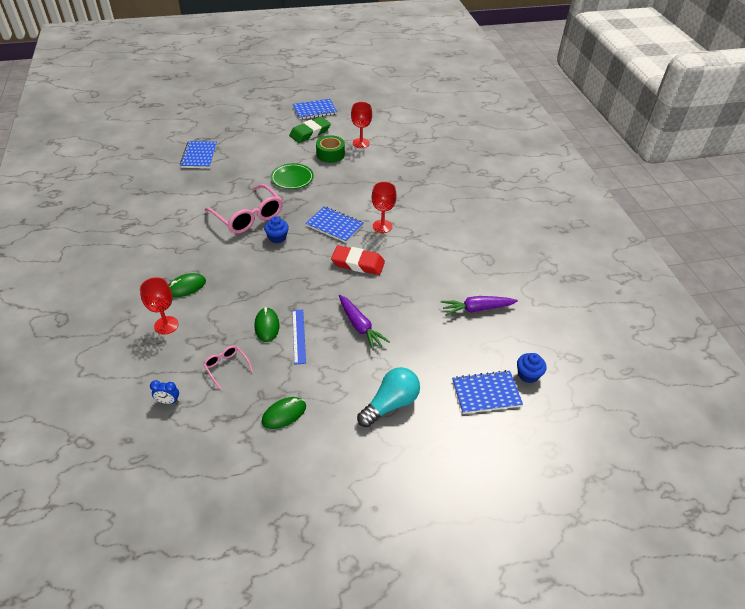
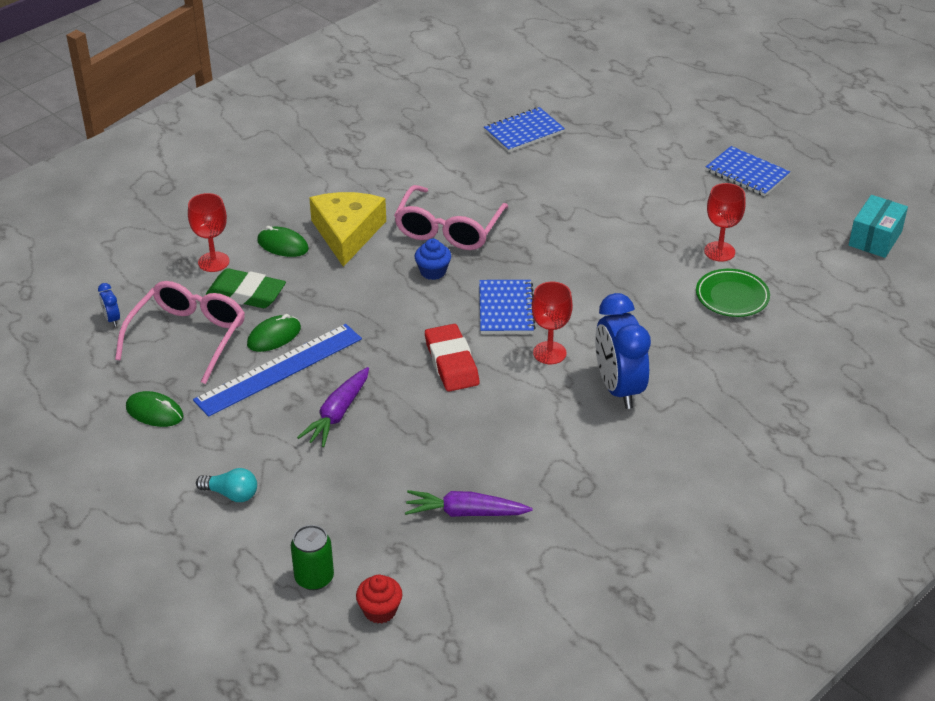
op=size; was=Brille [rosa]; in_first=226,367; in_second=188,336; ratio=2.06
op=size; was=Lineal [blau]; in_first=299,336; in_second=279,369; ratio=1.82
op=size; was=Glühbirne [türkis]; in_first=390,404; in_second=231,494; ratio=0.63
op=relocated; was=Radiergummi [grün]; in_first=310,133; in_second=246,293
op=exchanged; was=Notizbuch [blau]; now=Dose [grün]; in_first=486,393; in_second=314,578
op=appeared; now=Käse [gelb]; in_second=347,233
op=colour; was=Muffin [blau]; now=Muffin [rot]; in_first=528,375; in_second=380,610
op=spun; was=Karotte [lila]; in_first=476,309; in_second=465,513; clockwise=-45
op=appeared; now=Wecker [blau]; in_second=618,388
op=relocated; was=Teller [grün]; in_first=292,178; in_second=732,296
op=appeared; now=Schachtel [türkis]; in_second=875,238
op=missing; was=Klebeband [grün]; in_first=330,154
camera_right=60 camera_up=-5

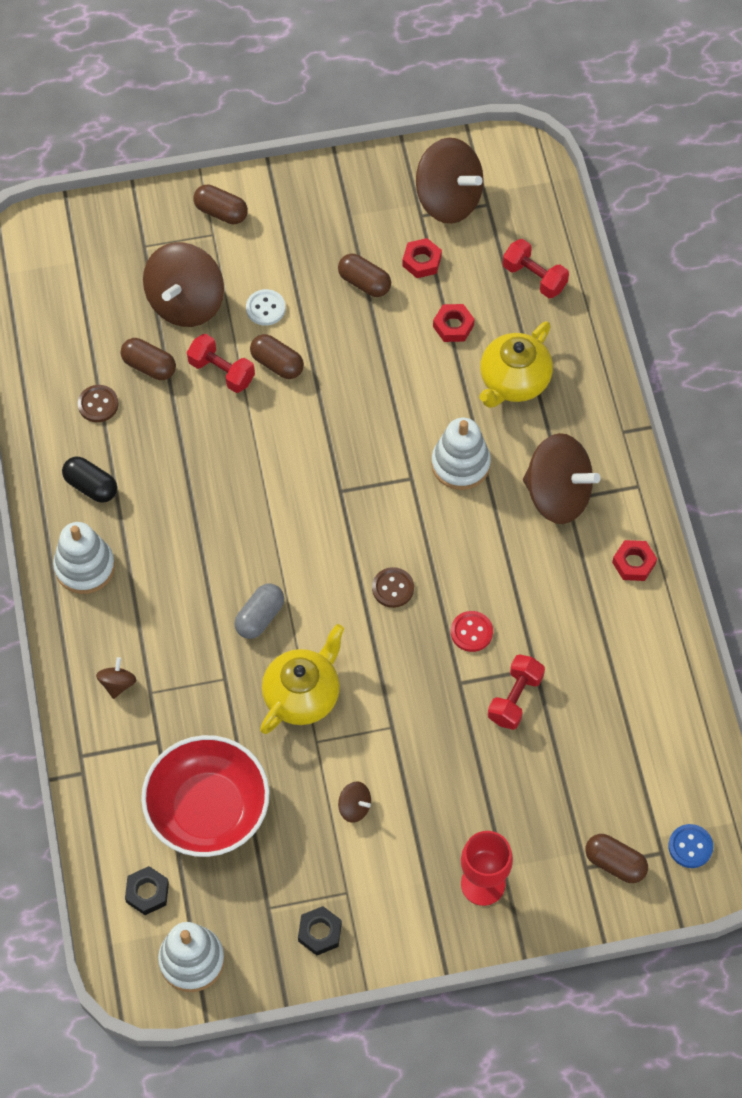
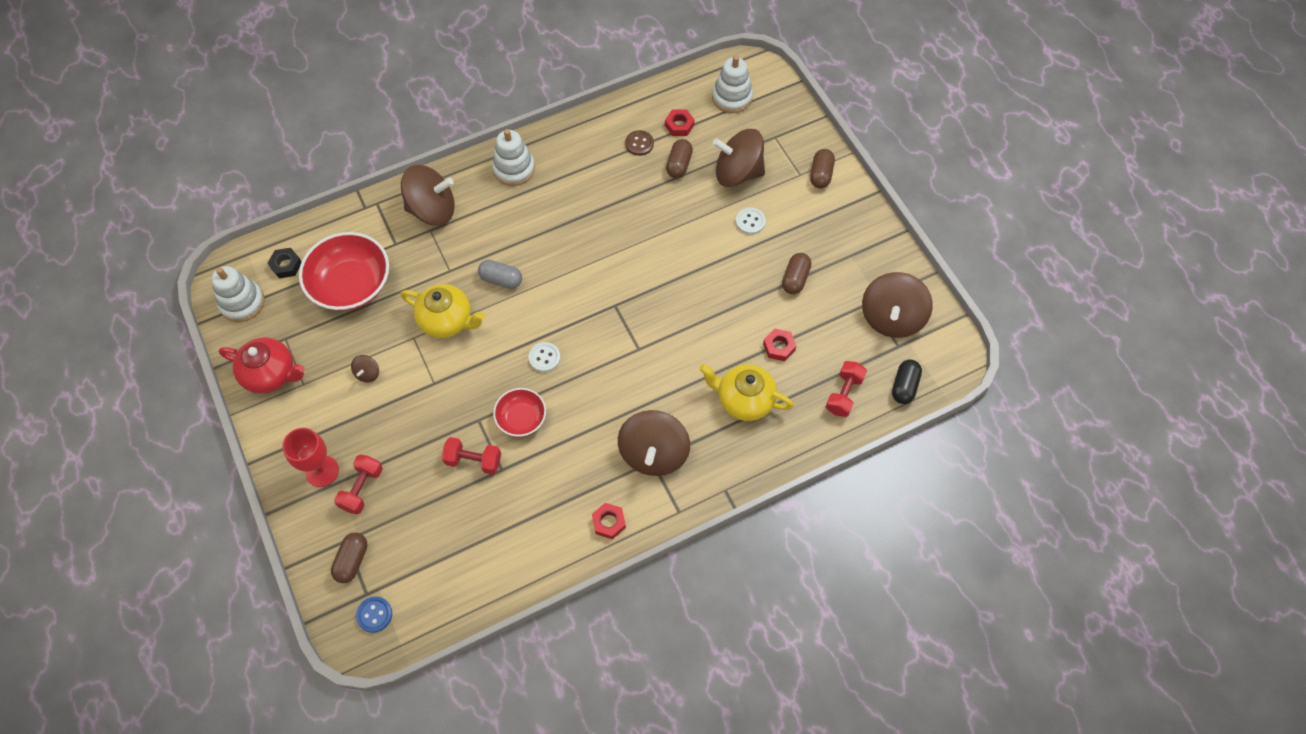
op=exchanged; was=Sechskantmutter [schwarz]; now=Teekanne [rot]; in_first=319,932; in_second=271,374
op=relocated; was=Hantel [rot]; in_first=221,372; in_second=362,489
op=size; was=Kreisel [braun]; in_first=117,684; in_second=432,210; ratio=2.32
op=exchanged; was=Knopf [rot]; now=Schüssel [rot]; in_first=471,632; in_second=521,418
op=colour; was=Knopf [braun]; now=Knopf [weiß]; in_first=393,588; in_second=544,358
op=relocated; was=Sechskantmutter [rot]; in_first=422,261; in_second=679,125
op=relocated; was=Stapelspielzeug [weiß]; in_first=460,464; in_second=732,97
op=relocated; was=Kapsel [schwarz]; in_first=91,486; in_second=904,386
op=missing; was=Kapsel [braun]; in_first=277,364
camera_right=75 camera_up=0

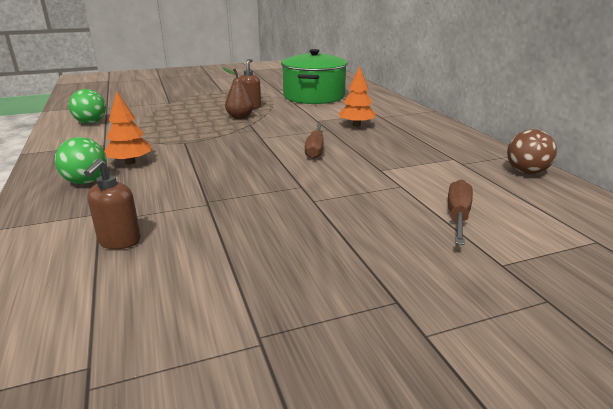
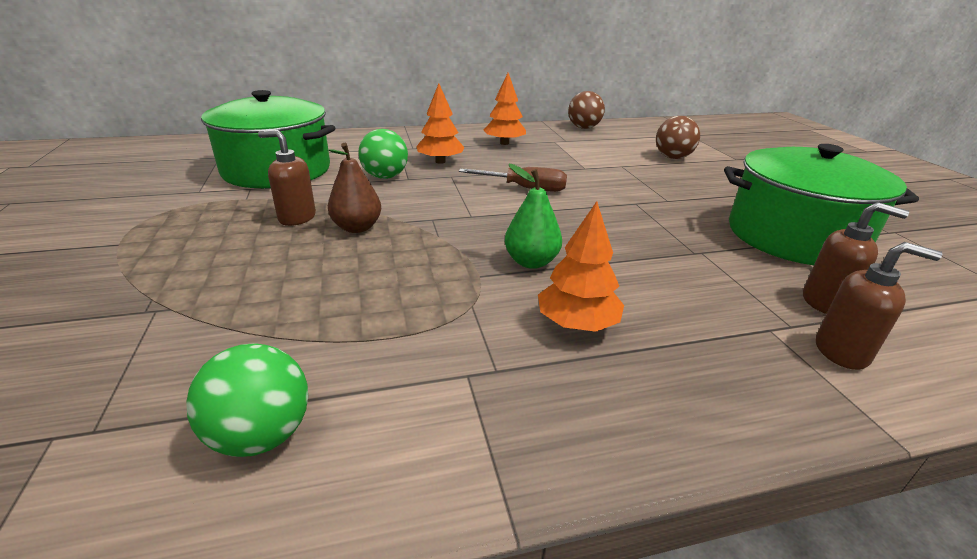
op=relocated; was=Ball [grün]; in_first=86,182; in_second=385,177
op=appeared; now=Baum [orange]; in_second=504,143
op=appeared; now=Birne [grün]; in_second=531,262
op=exchanged; was=Schraubenzieher [braun]; now=Ball [braun]; in_first=458,216; in_second=672,157
op=appeared; now=Kochtopf [grün]; in_second=794,236
op=appeared; now=Seifenspender [braun]; in_second=842,352
camera_right=-85 camera_up=5

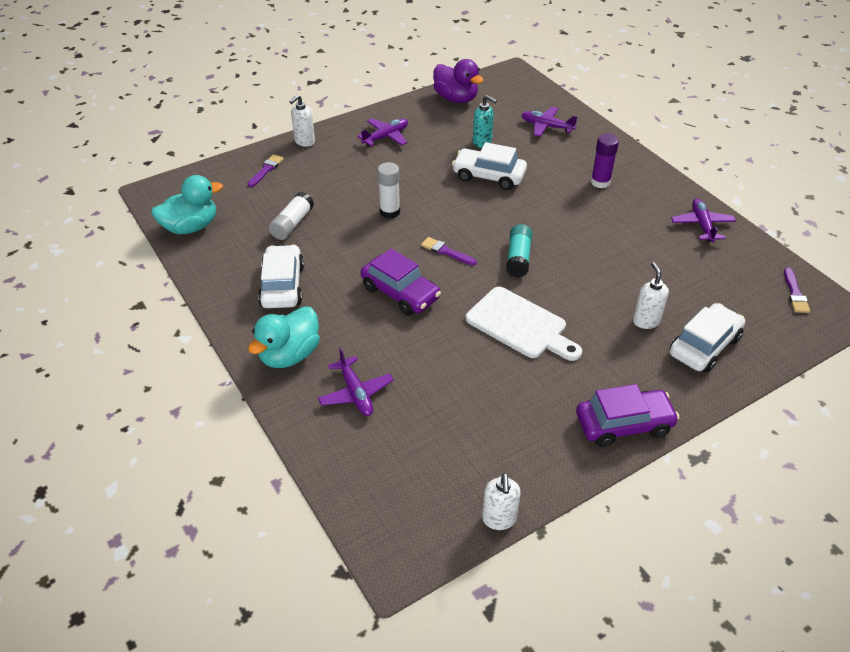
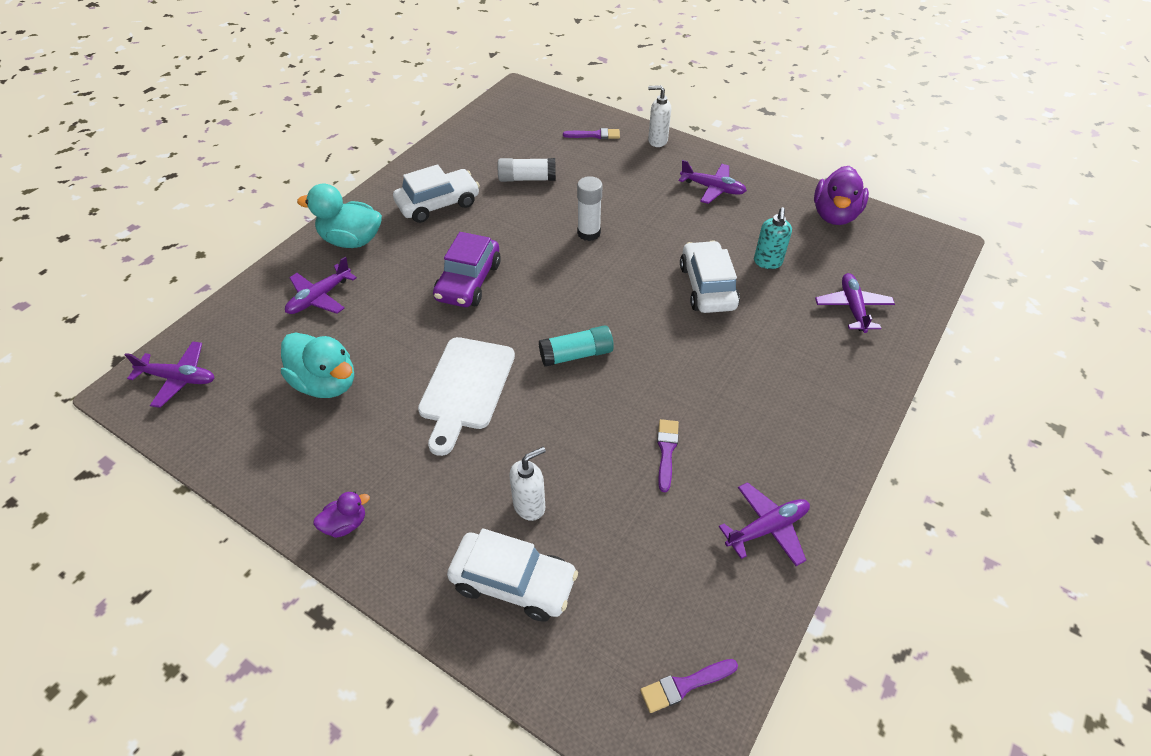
op=appeared; now=Flugzeug [lila]; in_second=179,378
op=relocated; was=Ente [türkis]; in_first=191,227; in_second=326,383
op=exchanged; was=Auto [lila]; now=Ente [lila]; in_first=623,424; in_second=345,524
op=relocated; was=Pinsel [lila]; in_first=446,251; in_second=666,451
op=missing; was=Seifenspender [weiß]; in_first=499,519
op=missing; was=Klebestift [lila]; in_first=600,182
camera_right=65 camera_up=5

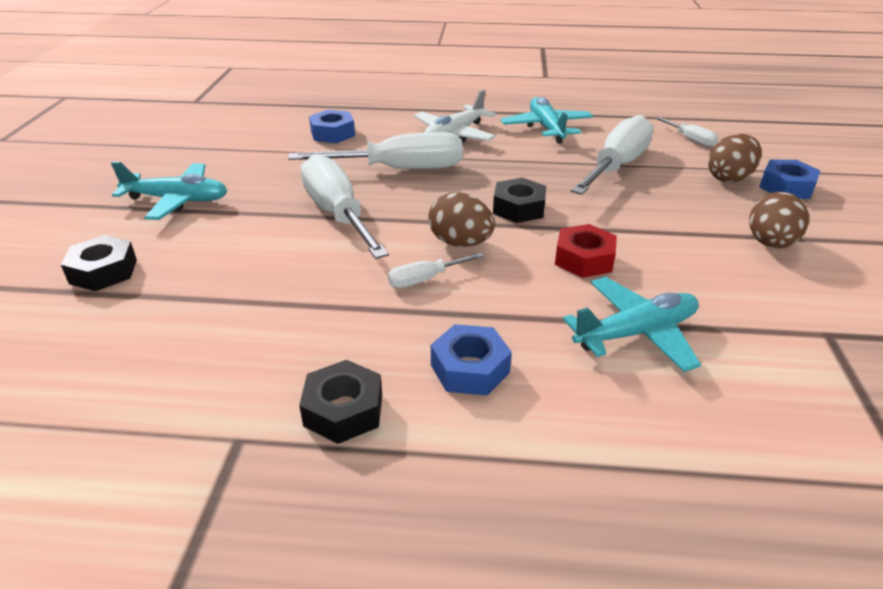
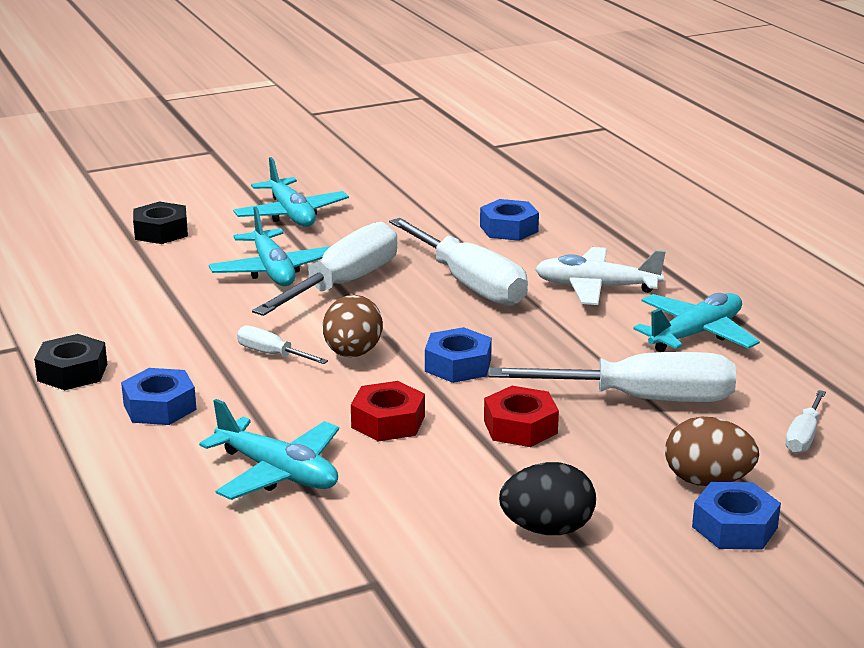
op=appeared; now=Flugzeug [türkis]; in_second=272,270
op=colour; was=Sechskantmutter [schwarz]; now=Sechskantmutter [blau]; in_first=518,208; in_second=458,365
op=appeared; now=Sechskantmutter [rot]; in_second=520,427
op=colour; was=Ei [braun]; now=Ei [schwarz]; in_first=770,244; in_second=547,529
camera_right=60 camera_up=-10

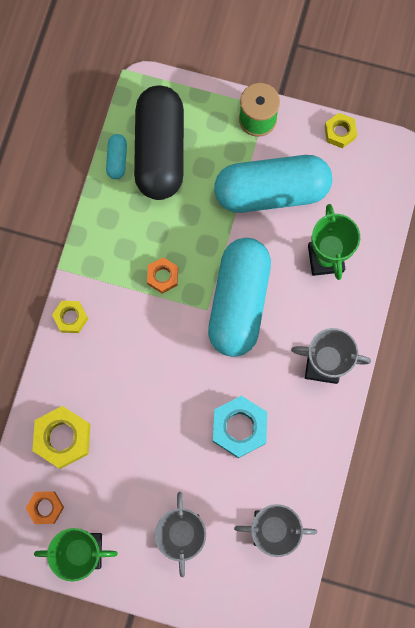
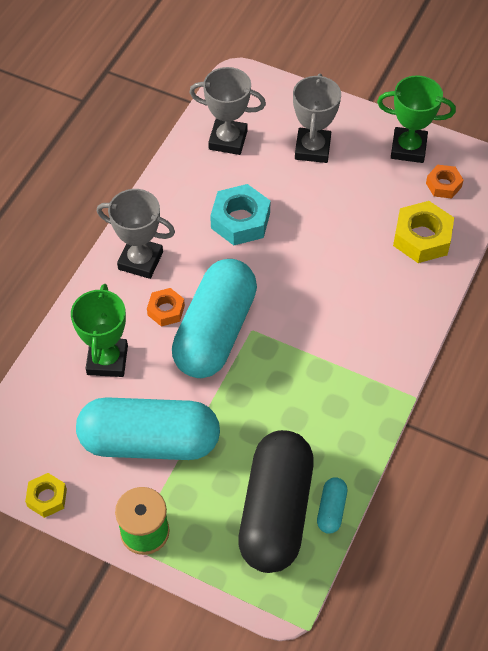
op=relocated; was=Sechskantmutter [orange]; in_first=162,276; in_second=166,310
op=missing; was=Sechskantmutter [gelb]; in_first=71,318
camera_right=-170 camera_up=-20

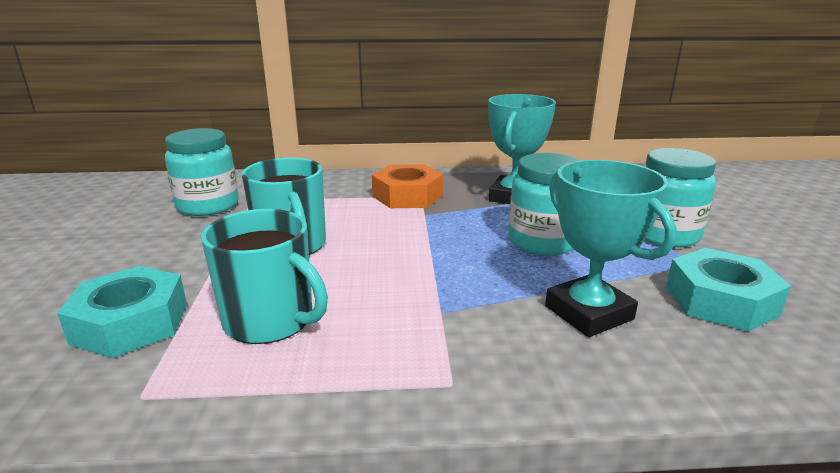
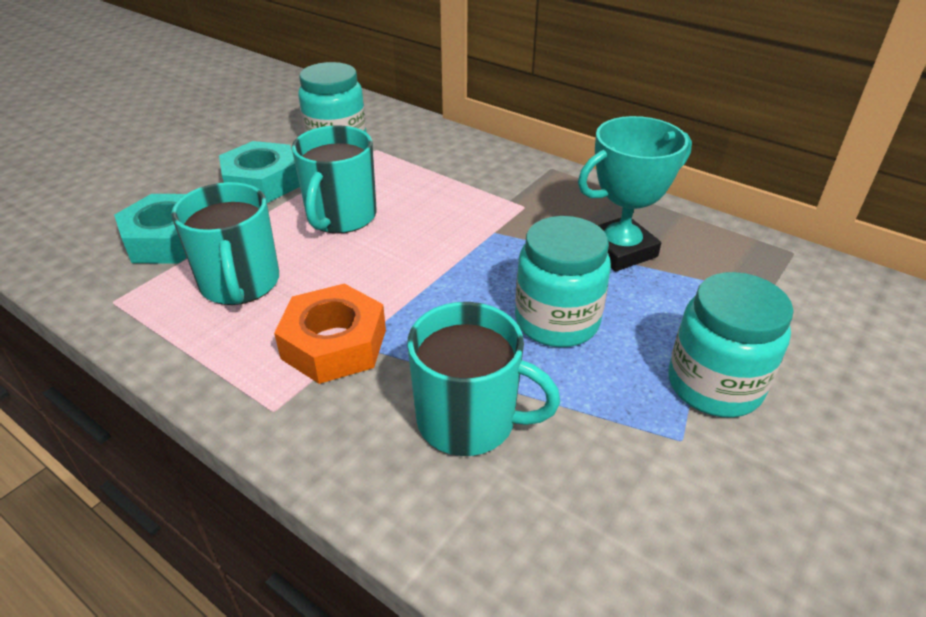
op=relocated; was=Sechskantmutter [türkis]; in_first=720,300; in_second=262,182
op=relocated; was=Sechskantmutter [orange]; in_first=407,196; in_second=334,344
op=exchanged; was=Pokal [türkis]; now=Tasse [türkis]; in_first=588,313; in_second=469,420
camera_right=40 camera_up=15

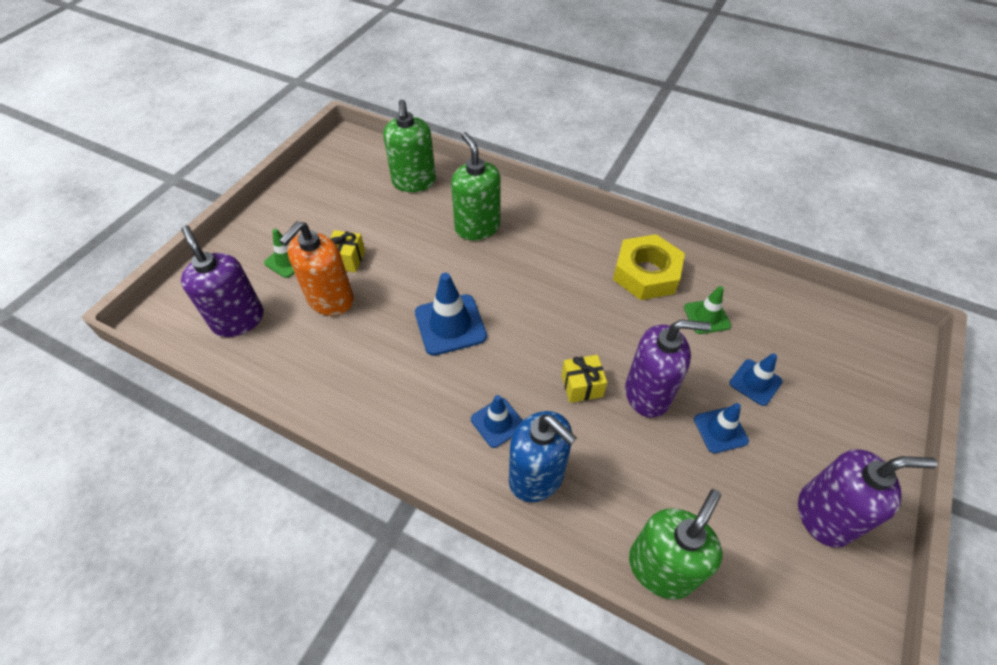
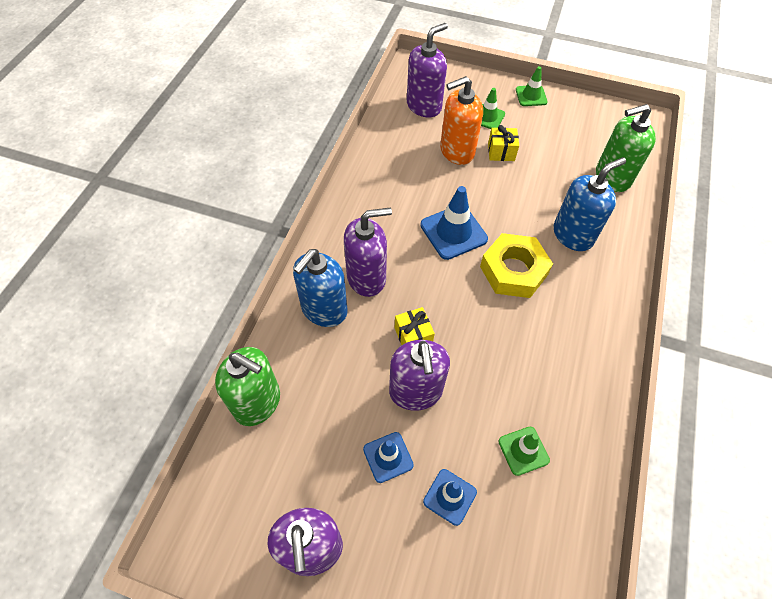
op=exchanged; was=Leitkegel [blau]; now=Seifenspender [lila]; in_first=497,422; in_second=366,278
op=spun; was=Seifenspender [orange]; in_first=330,300; in_second=456,151; clockwise=-45
op=relocated; was=Sechskantmutter [gelb]; in_first=646,273; in_second=513,270
op=appeared; now=Leitkegel [grün]; in_second=531,96
op=colour; was=Seifenspender [grün]; now=Seifenspender [blau]; in_first=477,227; in_second=573,235
camera_right=80 camera_up=5

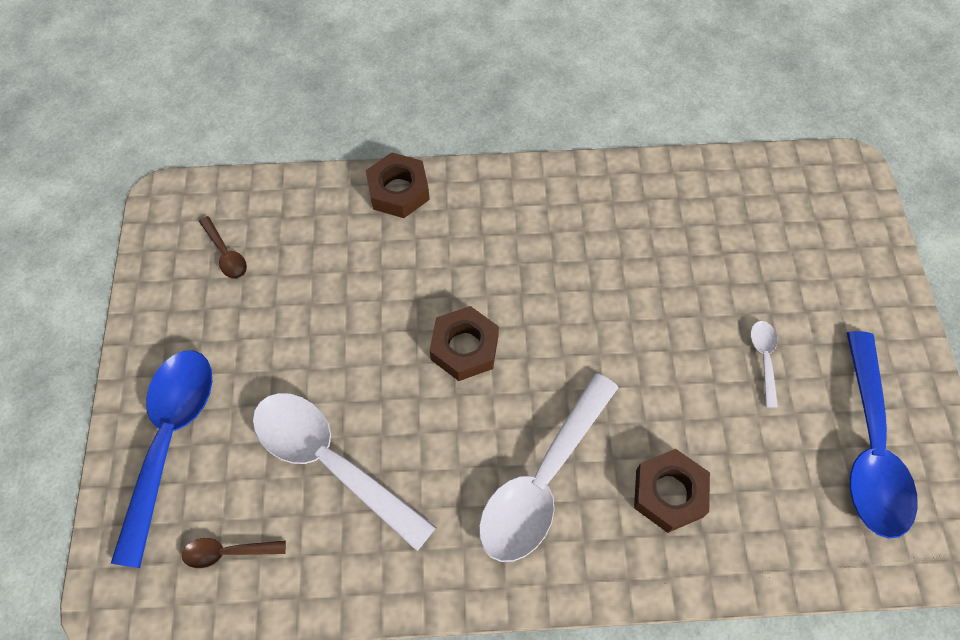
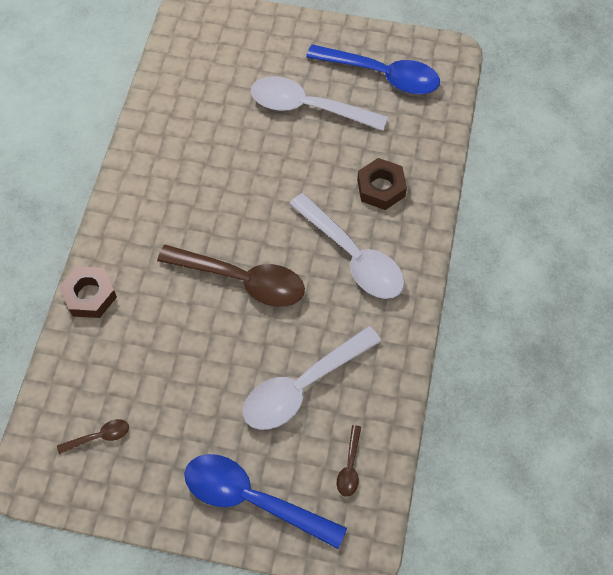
op=exchanged; was=Sechskantmutter [braun]; now=Löffel [braun]; in_first=464,348; in_second=242,280
op=size; was=Löffel [weiß]; in_first=764,358; in_second=308,107; ratio=2.27
camera_right=-75 camera_up=0

